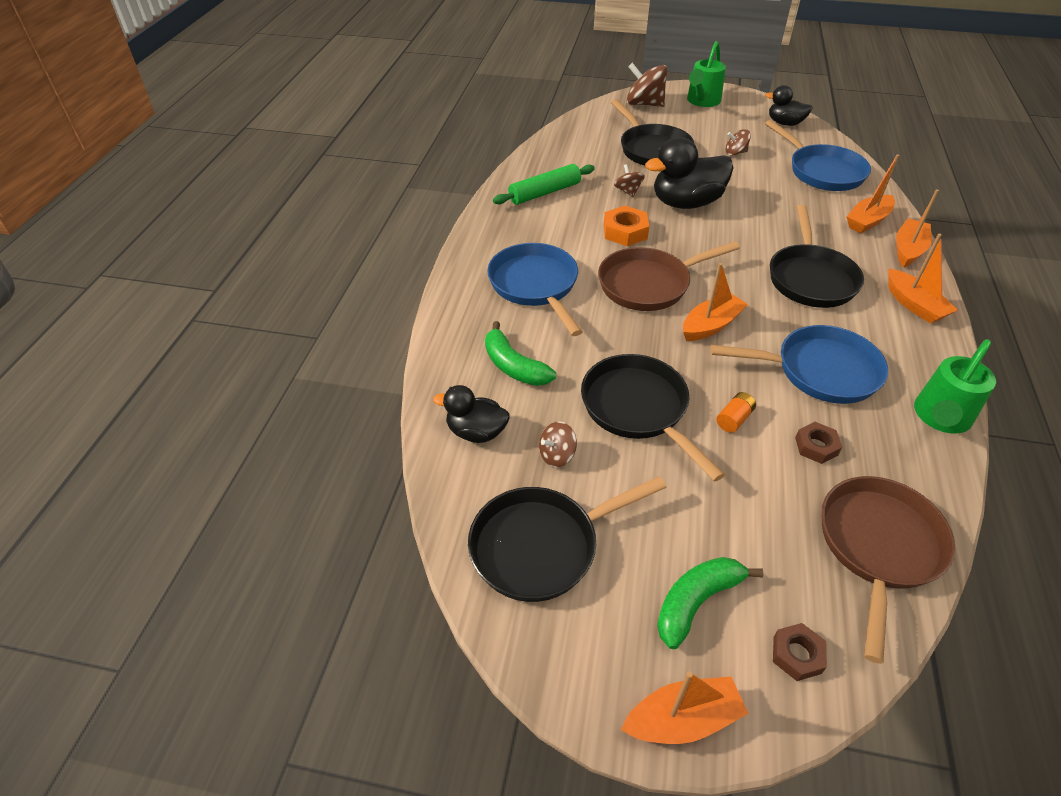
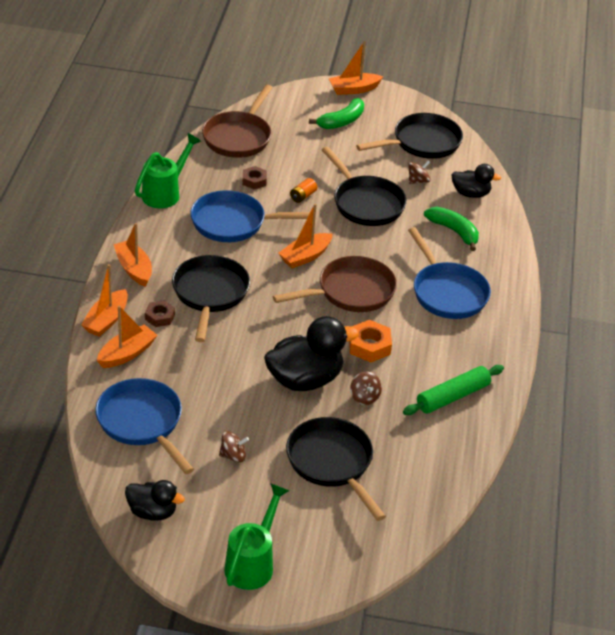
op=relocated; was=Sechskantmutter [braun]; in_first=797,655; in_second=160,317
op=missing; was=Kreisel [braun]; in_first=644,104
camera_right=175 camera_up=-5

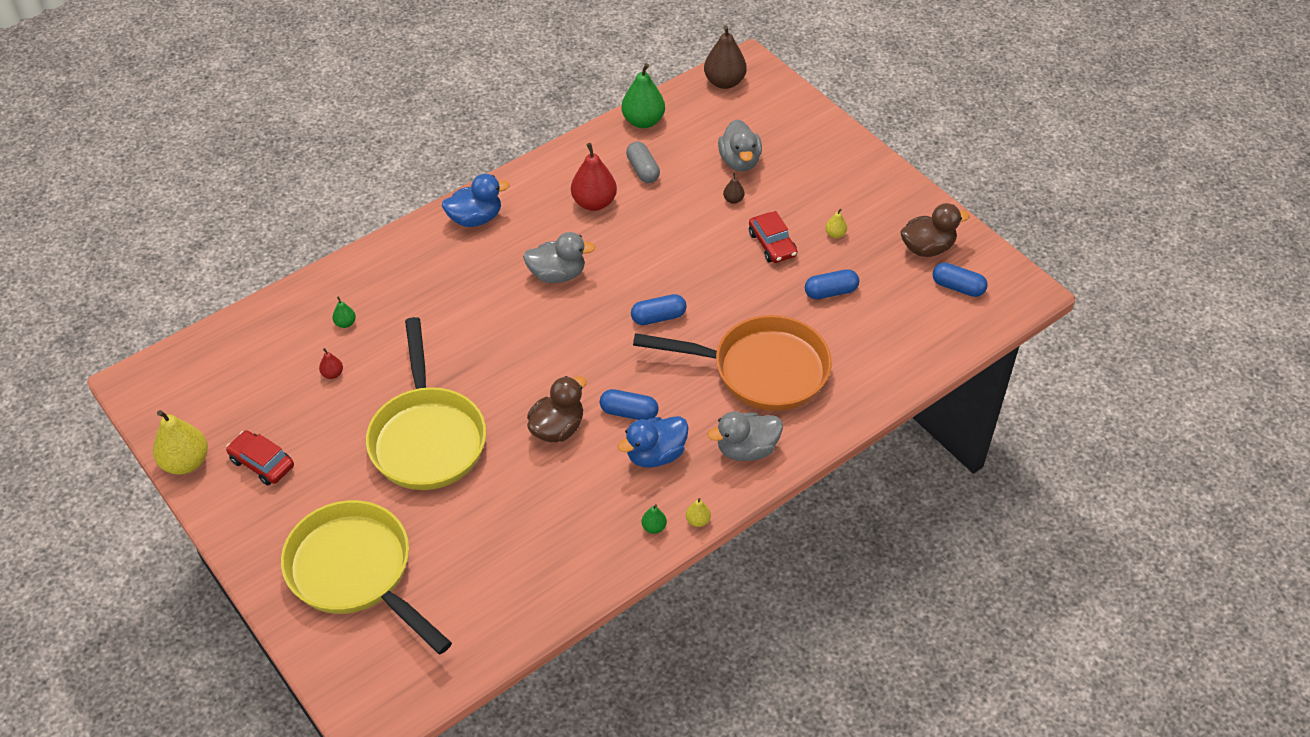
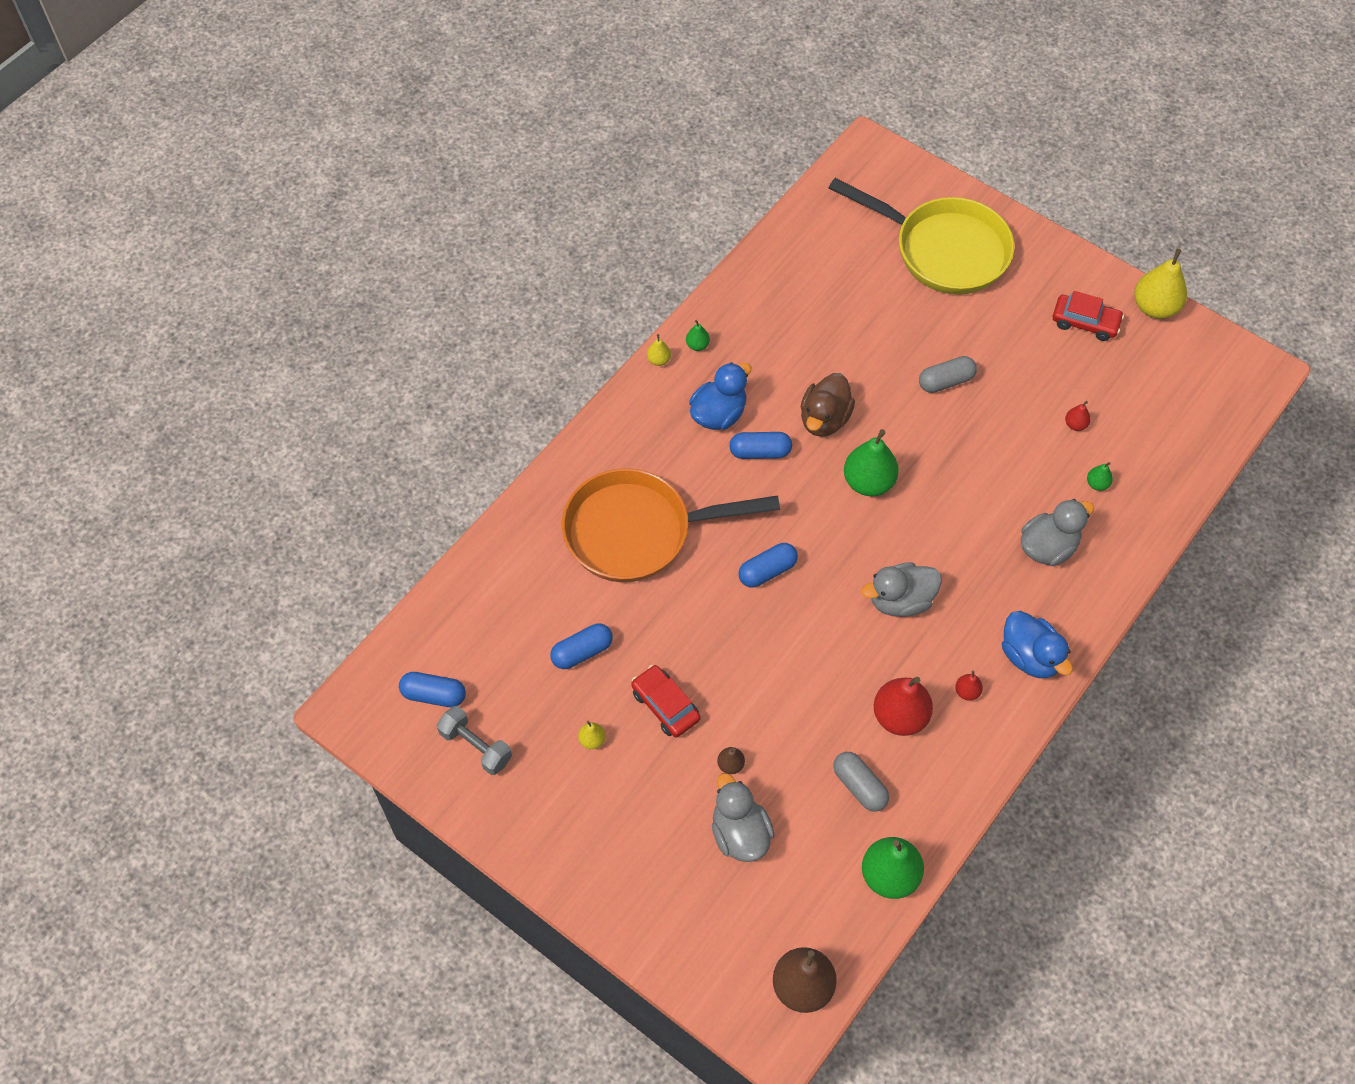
op=exchanged; was=Ente [braun]; now=Hantel [grau]; in_first=927,248; in_second=476,746
op=appeared; now=Birne [grün]; in_second=868,482
op=exchanged; was=Pfanne [gelb]; now=Kapsel [grau]; in_first=427,437; in_second=945,381
op=appeared; now=Birne [rot]; in_second=967,692
op=spun; was=Ente [blau]; in_first=475,218; in_second=1030,657; clockwise=-90
op=relocated; was=Ente [grau]; in_first=746,449; in_second=1048,547
camera_right=165 camera_up=10

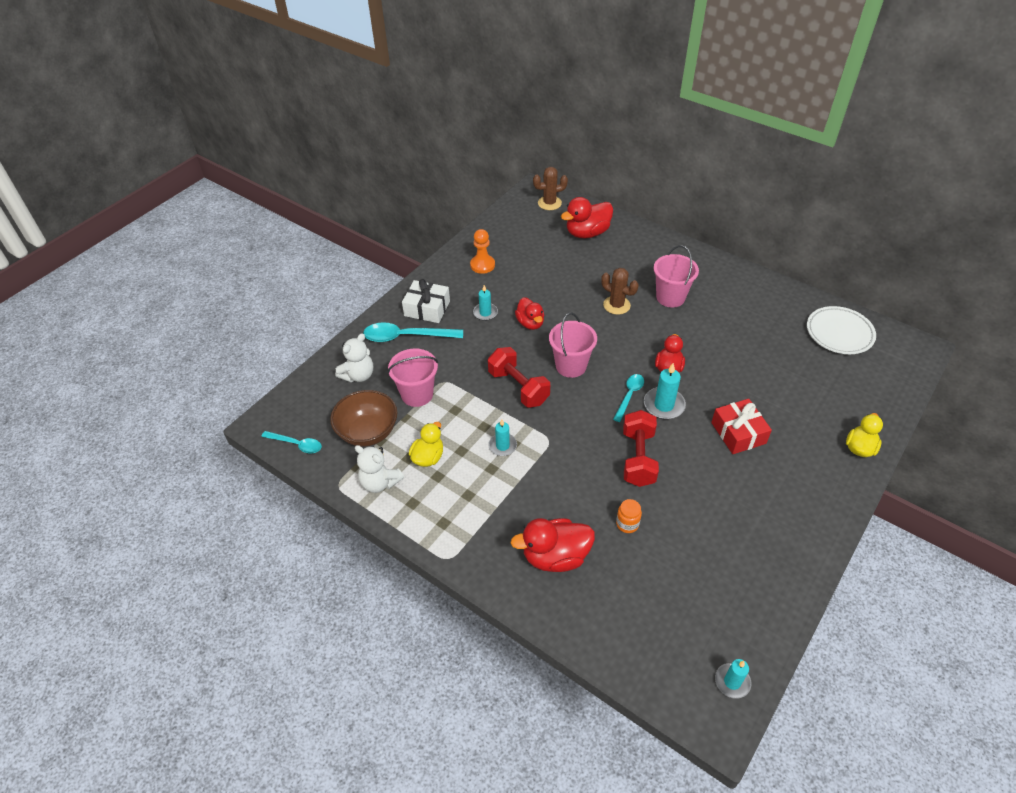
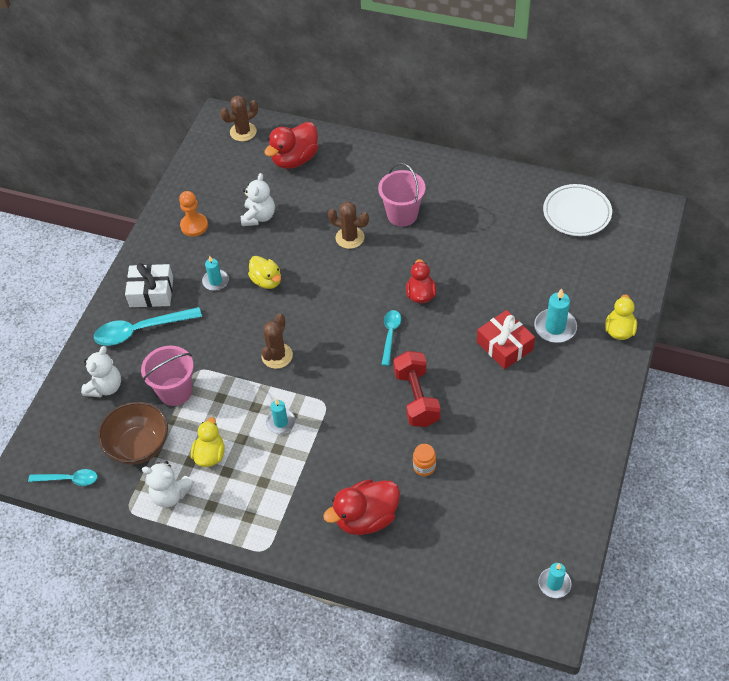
op=appeared; now=Teddybär [weiß]; in_second=259,217
op=colour; was=Ente [rot]; now=Ente [gelb]; in_first=530,323; in_second=267,281
op=exchanged; was=Hantel [rot]; now=Kaktus [braun]; in_first=518,387; in_second=277,356
op=relocated; was=Kerze [türkis]; in_first=664,405; in_second=555,327
op=missing; was=Eimer [rosa]; in_first=571,366
camera_right=-15 camera_up=5

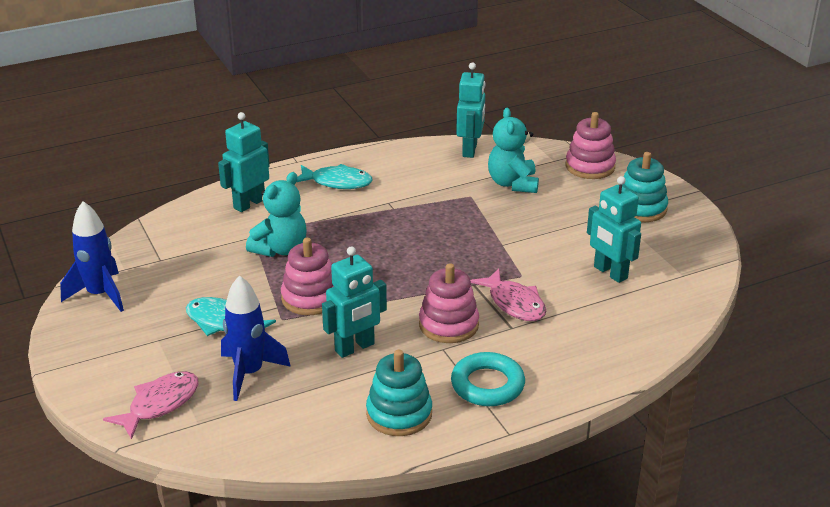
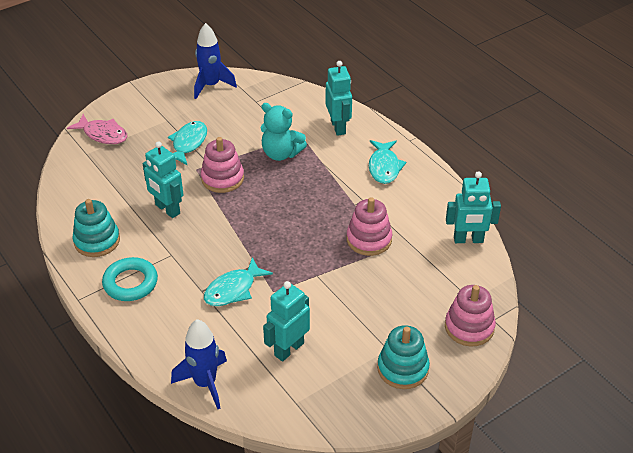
op=relocated; was=Rakete [blau]; in_first=249,373; in_second=205,383
op=colour; was=Fisch [rosa]; now=Fisch [türkis]; in_first=514,303; in_second=233,289
op=spun; was=Roboter [türkis]; in_first=249,203; in_second=338,127; clockwise=45
op=relocated; was=Stapelspielzeug [rosa]; in_first=448,325; in_second=369,239
op=missing; was=Teddybär [türkis]; in_first=513,184
camera_right=80 camera_up=10

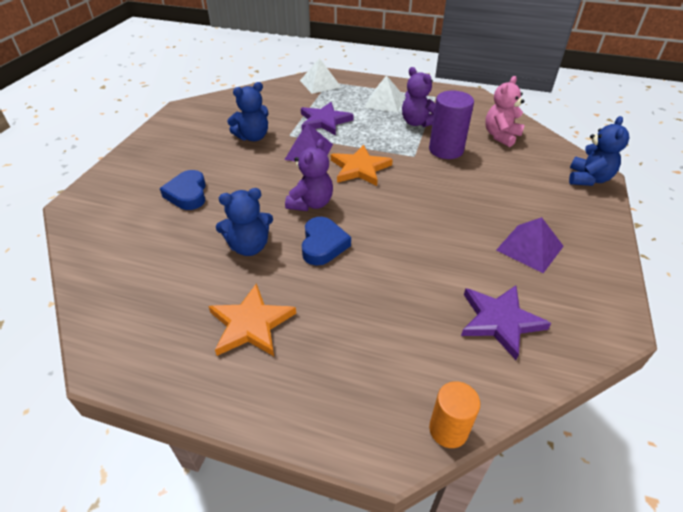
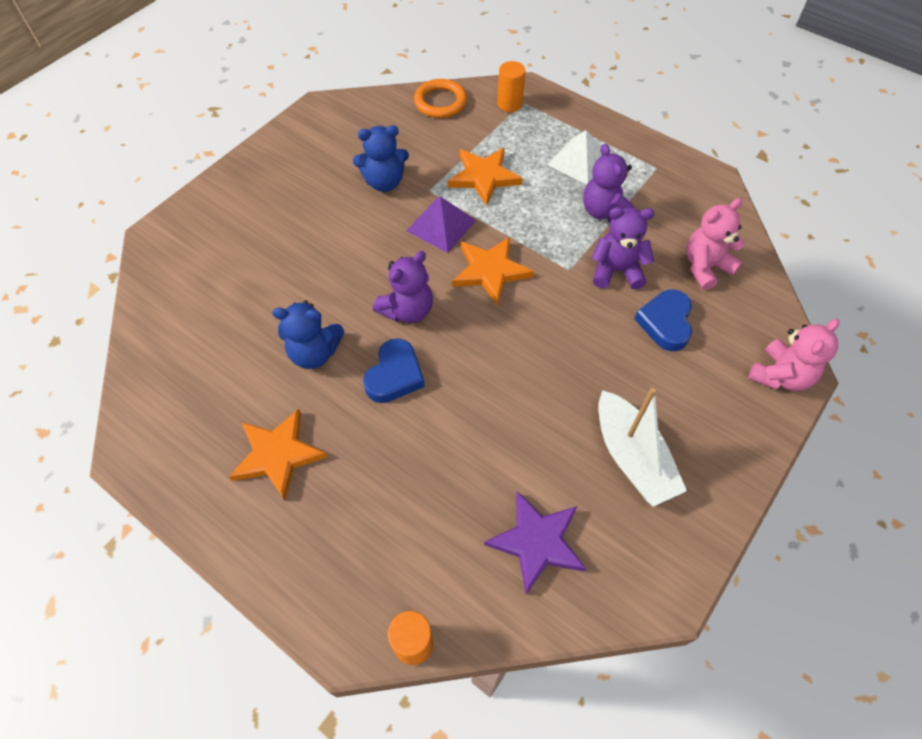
op=appeared; now=Ring [orange]; in_second=440,102
op=colour; was=Stern [lila]; now=Stern [orange]; in_first=324,121; in_second=484,177
op=exchanged; was=Pyramide [weiß]; now=Vollzylinder [orange]; in_first=320,83; in_second=509,104
op=exchanged; was=Vollzylinder [lila]; now=Teddybär [lila]; in_first=446,150; in_second=616,271
op=exchanged; was=Pyramide [lila]; now=Boot [weiß]; in_first=529,248; in_second=632,457
op=relocated; was=Herz [blau]; in_first=187,194; in_second=665,323
op=colour; was=Teddybär [blau]; now=Teddybär [rosa]; in_first=588,179; in_second=780,375
camera_right=20 camera_up=15

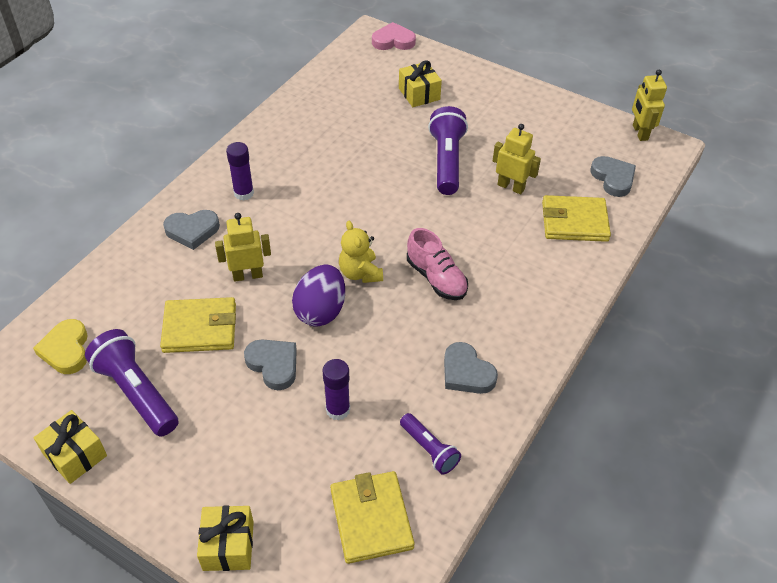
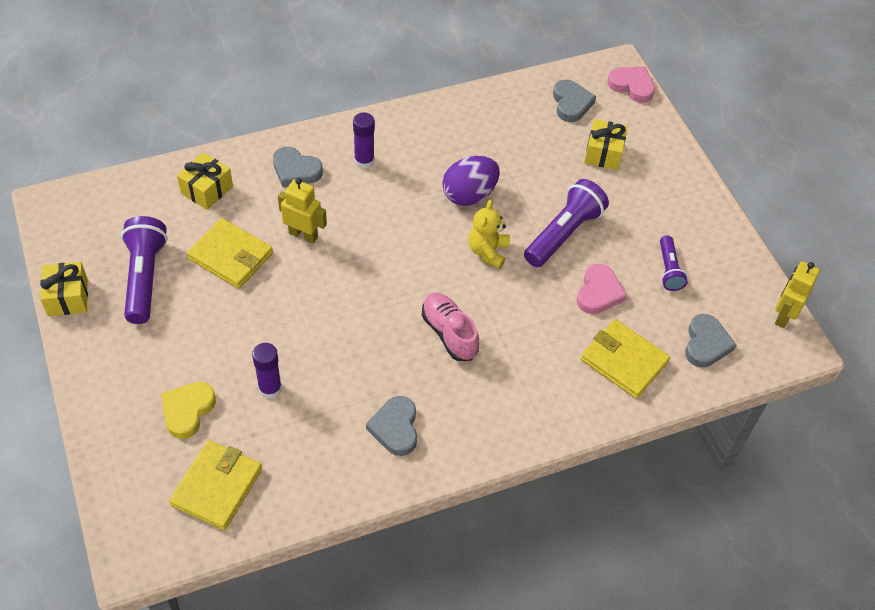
op=relocated; was=Herz [gelb]; in_first=66,350; in_second=187,410
op=relocated; was=Geschenk [gelb]; in_first=228,546; in_second=207,190
op=spun; was=Schuh [rosa]; in_first=436,278; in_second=449,333; clockwise=150
op=relocated; was=Ei [lila]; in_first=321,311; in_second=469,195
op=relocated; was=Teddybär [gelb]; in_first=360,273; in_second=488,251
op=relocated; was=Herz [grau]; in_first=273,365; in_second=571,103
op=exchanged; was=Roboter [gelb]; now=Herz [rosa]; in_first=511,187; in_second=598,292
op=relocated; was=Taschenlampe [lila]; in_first=429,449; in_second=669,270
camera_right=35 camera_up=5

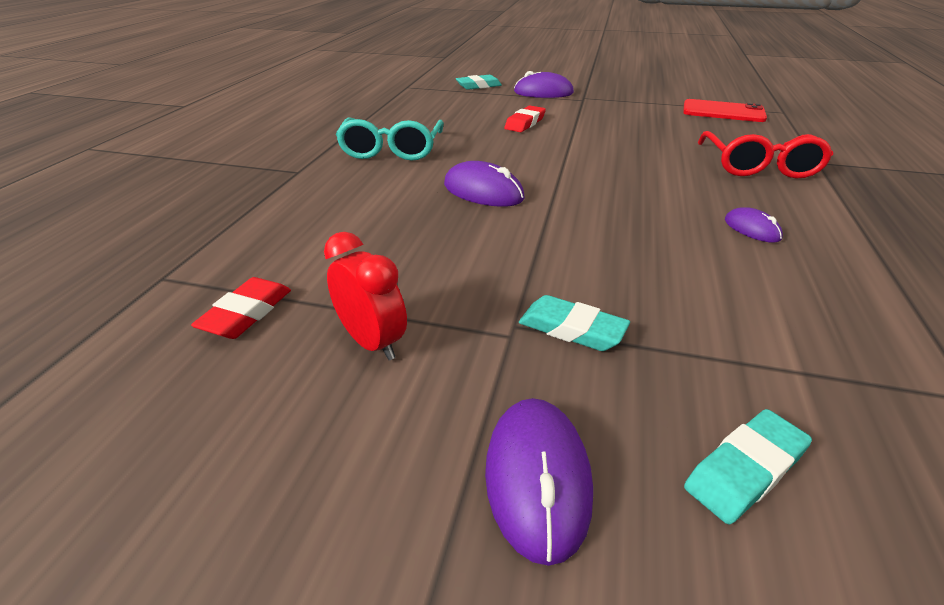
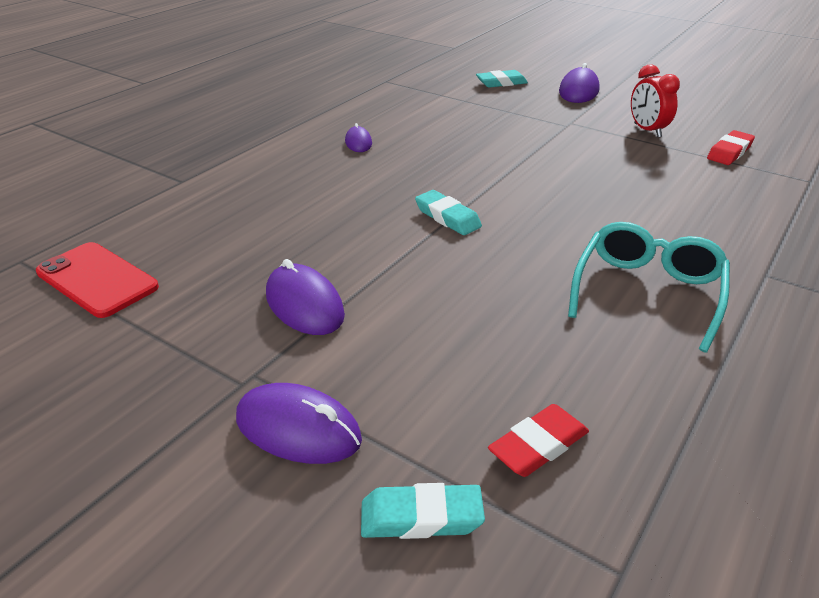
op=relocated; was=Computermaus [lila]; in_first=483,192; in_second=304,305
op=relocated; was=Radiergummi [türkis]; in_first=571,329; in_second=447,217
op=relocated; was=Radiergummi [rot]; in_first=525,123; in_second=538,445
op=missing; was=Brille [rot]; in_first=759,166
camera_right=-160 camera_up=0

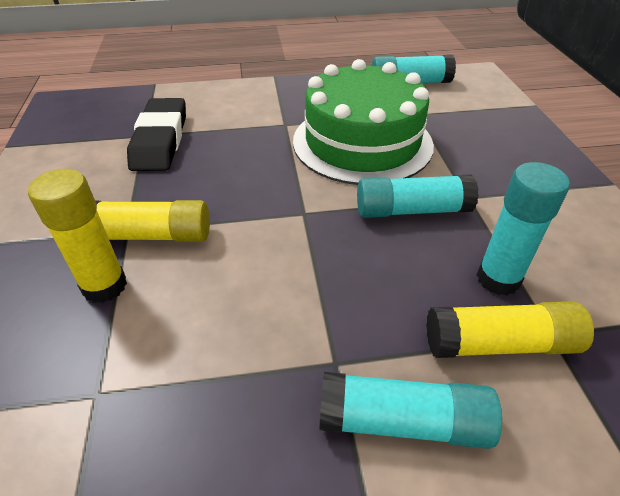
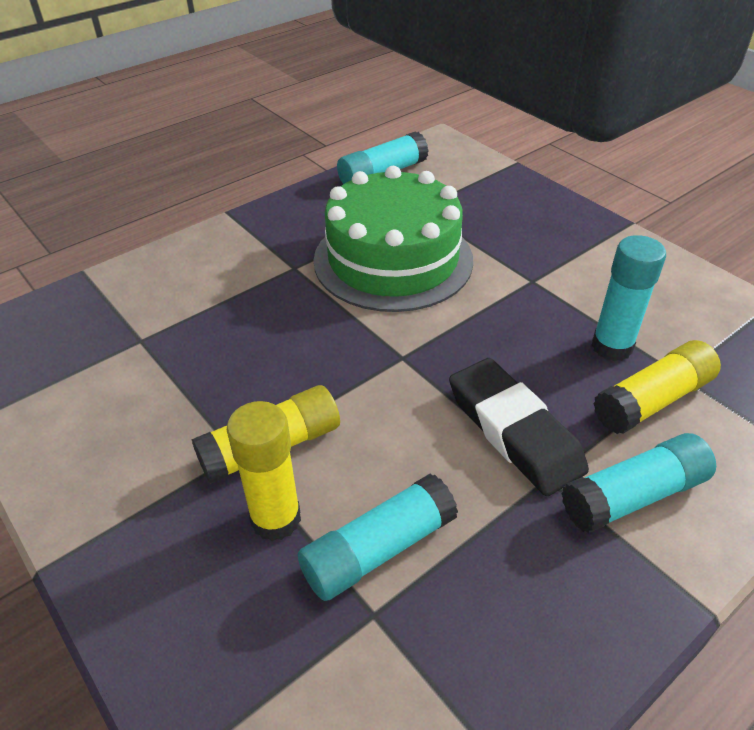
op=relocated; was=Klebestift [türkis]; in_first=411,210; in_second=378,549
op=relocated; was=Radiergummi [schwarz]; in_first=160,140; in_second=514,431
camera_right=-30 camera_up=0

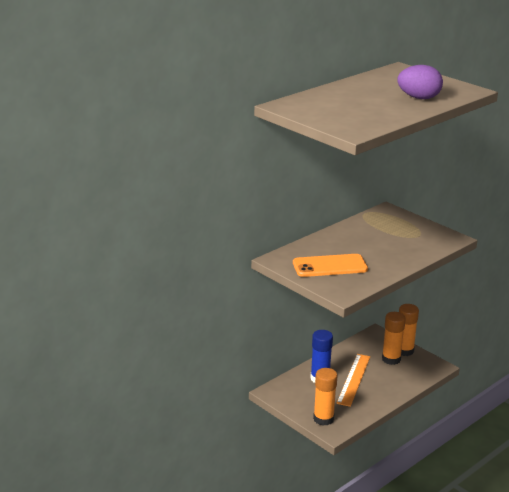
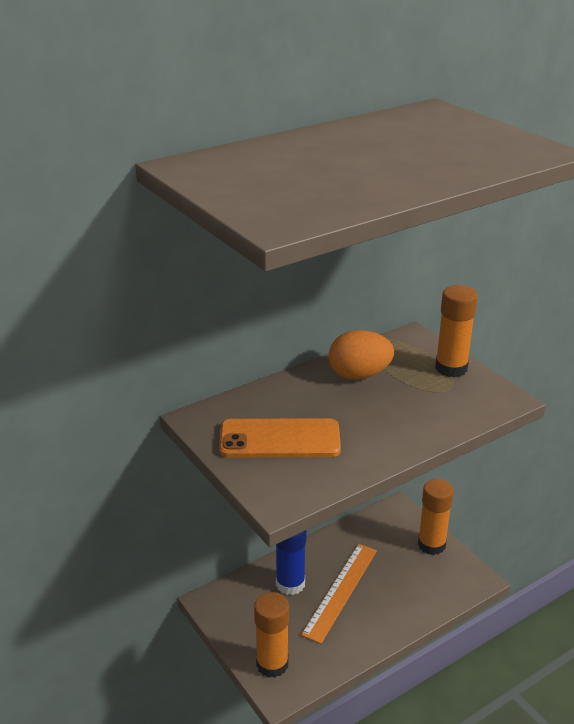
op=appeared; now=Ei [orange]; in_second=359,375
op=relocated; was=Klebestift [orange]; in_first=391,359; in_second=451,368
op=missing; was=Ei [lila]; in_first=419,98
camera_right=10 camera_up=5

